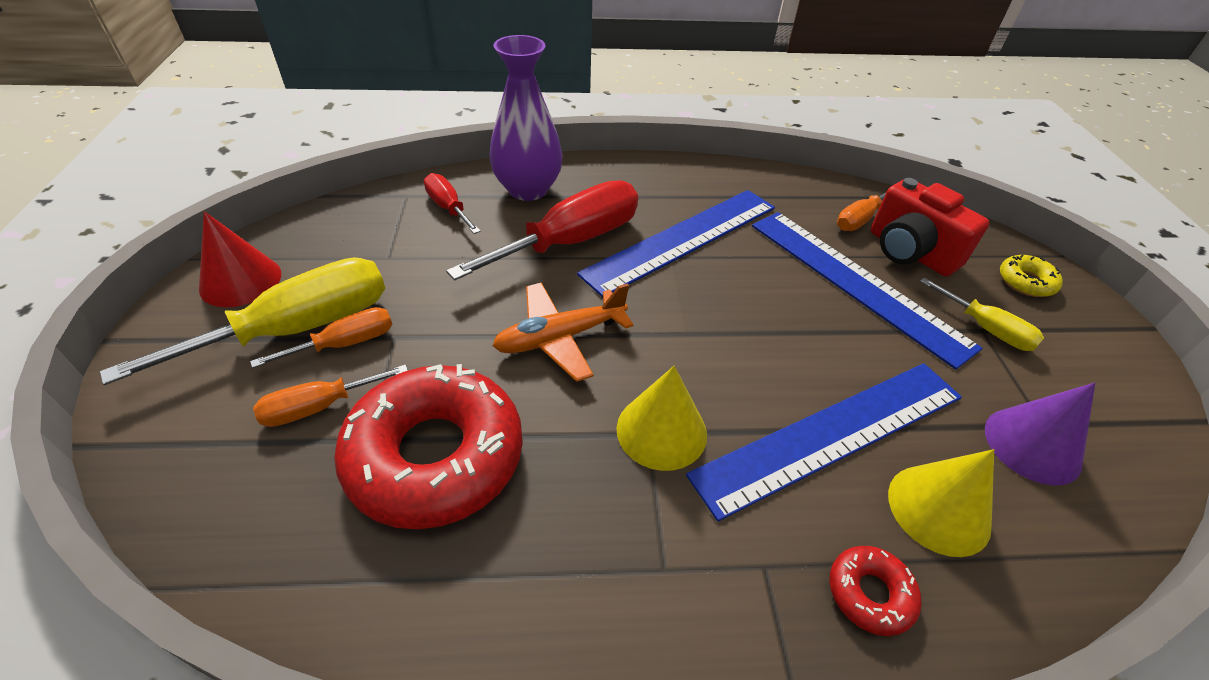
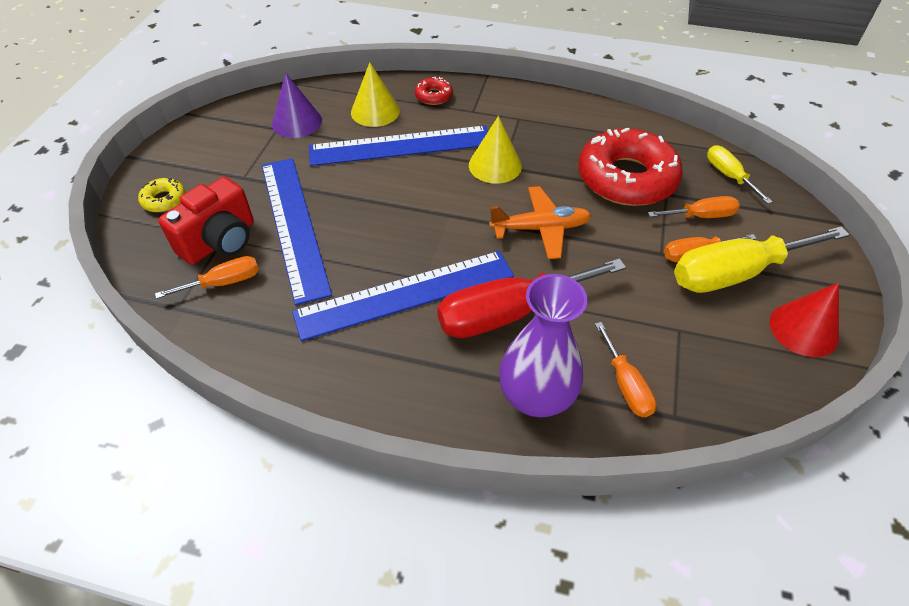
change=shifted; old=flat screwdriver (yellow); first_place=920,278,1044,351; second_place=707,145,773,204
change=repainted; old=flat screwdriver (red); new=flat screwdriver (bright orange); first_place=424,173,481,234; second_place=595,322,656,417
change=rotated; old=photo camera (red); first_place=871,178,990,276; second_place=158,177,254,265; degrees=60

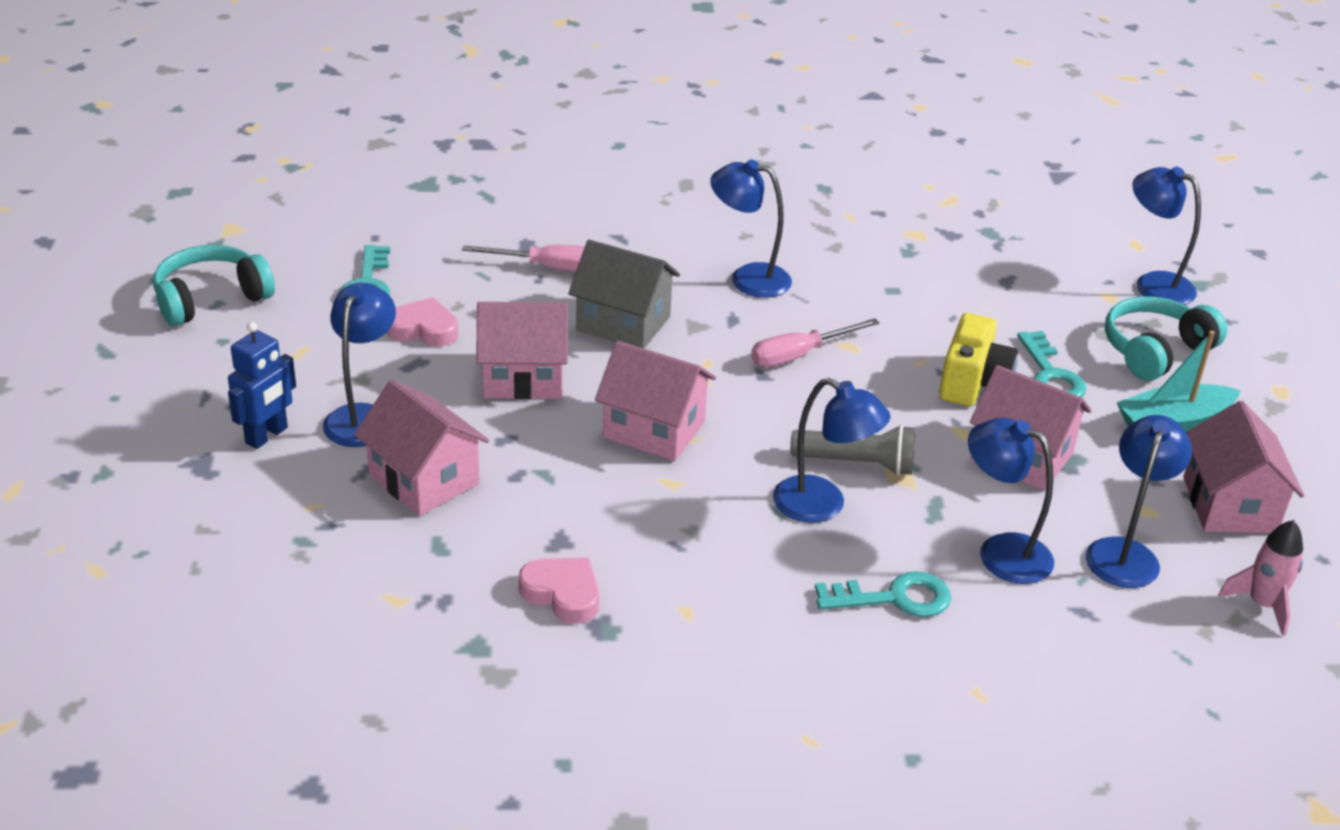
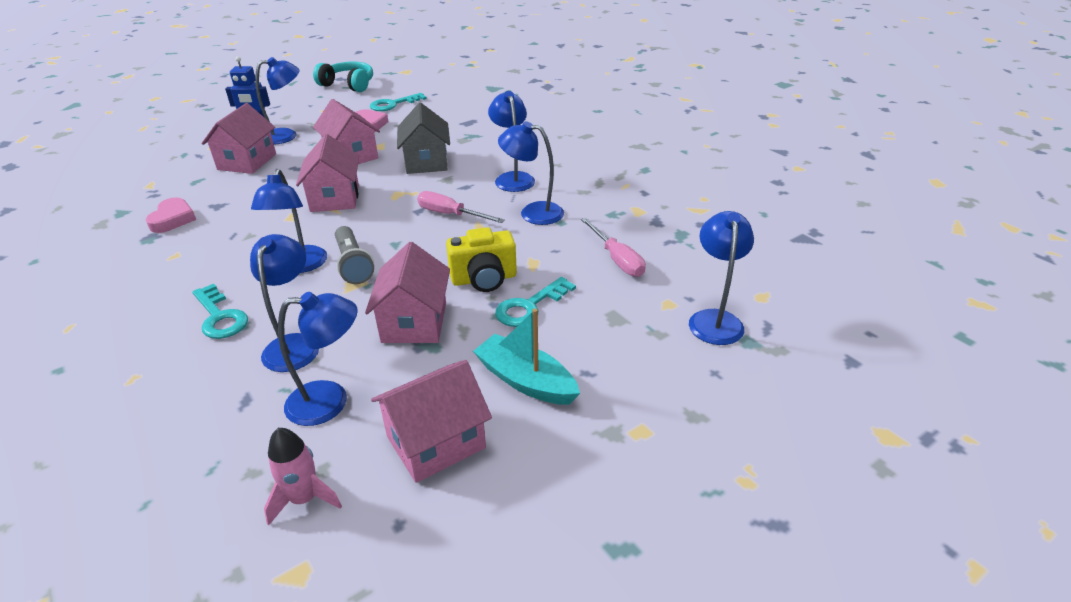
change=gone; old=headset (aqua); first_place=1105,296,1227,381
change=new; new=desk lamp (blue); second_place=498,121,564,225
change=shifted; old=flat screwdriver (rose-pink); first_place=462,245,585,271; second_place=581,218,646,277

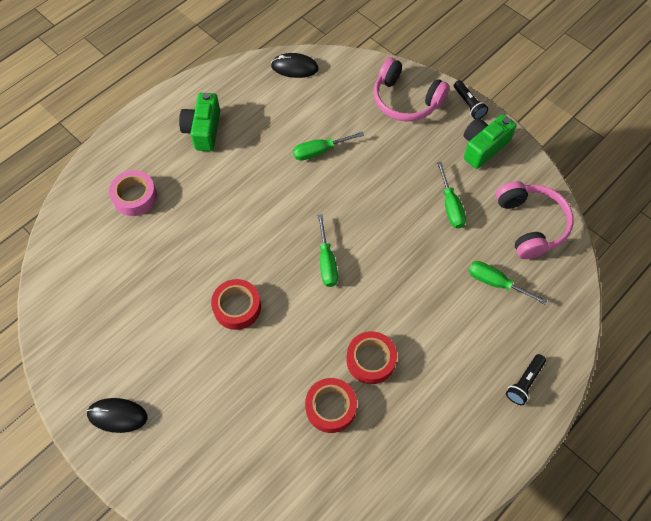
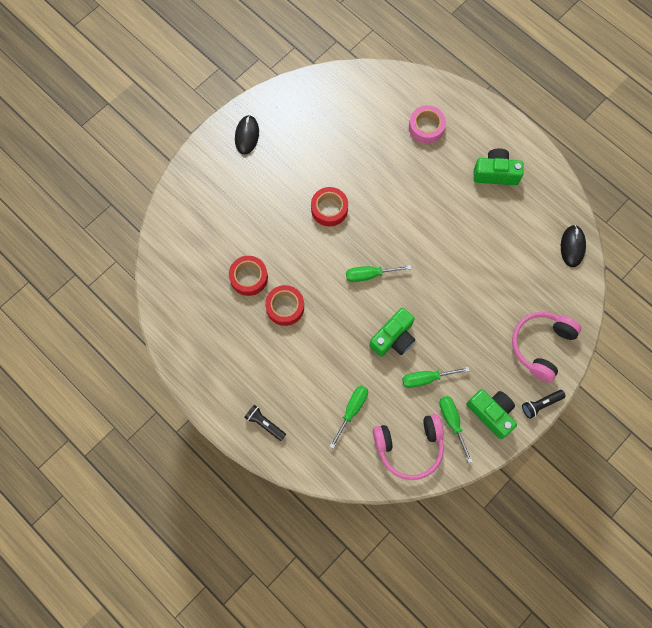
change=new; new=photo camera (emerald); second_place=369,308,415,357
change=shifted; old=flat screwdriver (emerald); first_place=293,132,364,161; second_place=439,396,473,463

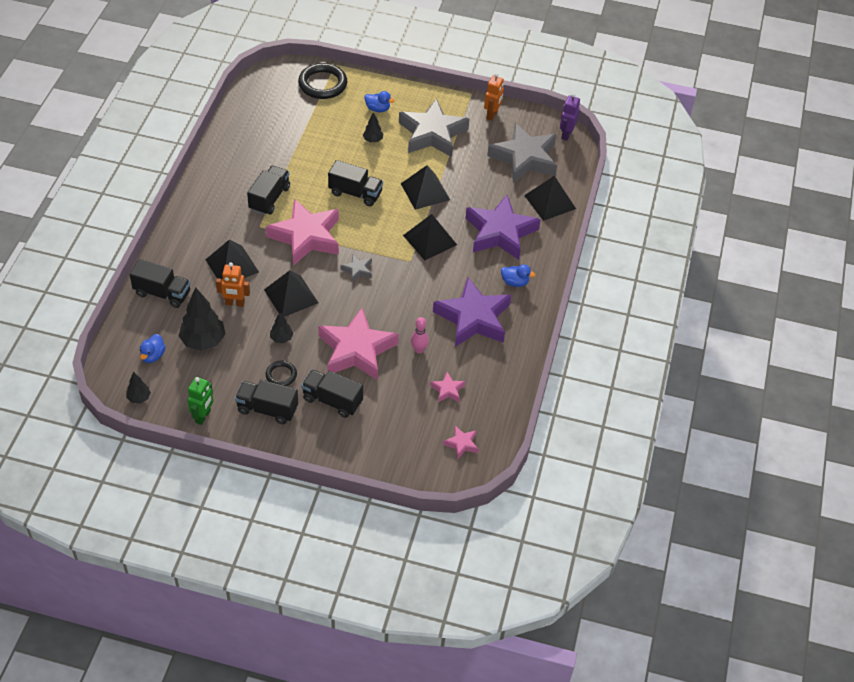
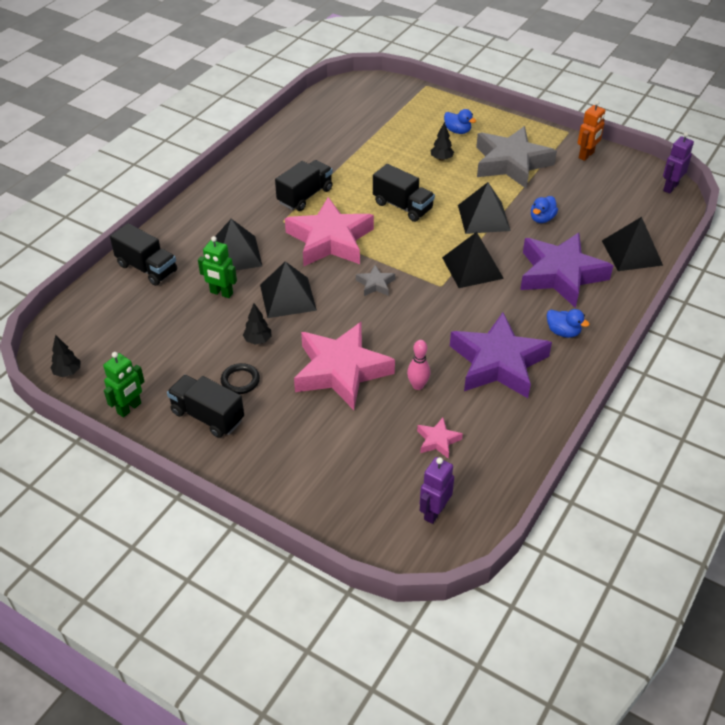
change=gone; old=tree (ebony); first_place=179,287,225,351
change=gone; old=torus (ebony); first_place=298,63,347,99
change=gone; old=toy truck (ebony); first_place=301,369,363,418
change=gone; old=star shape (grey); first_place=487,123,557,183
change=shifted; old=rubber duck (blue); first_place=140,334,166,363; second_place=531,196,558,223
change=swapped; old=star shape (rose-pink); new=robot figure (royal purple); first_place=443,426,479,459; second_place=420,457,454,524
change=repainted; old=robot figure (bright orange); new=robot figure (emerald); first_place=216,262,250,307; second_place=198,236,237,298

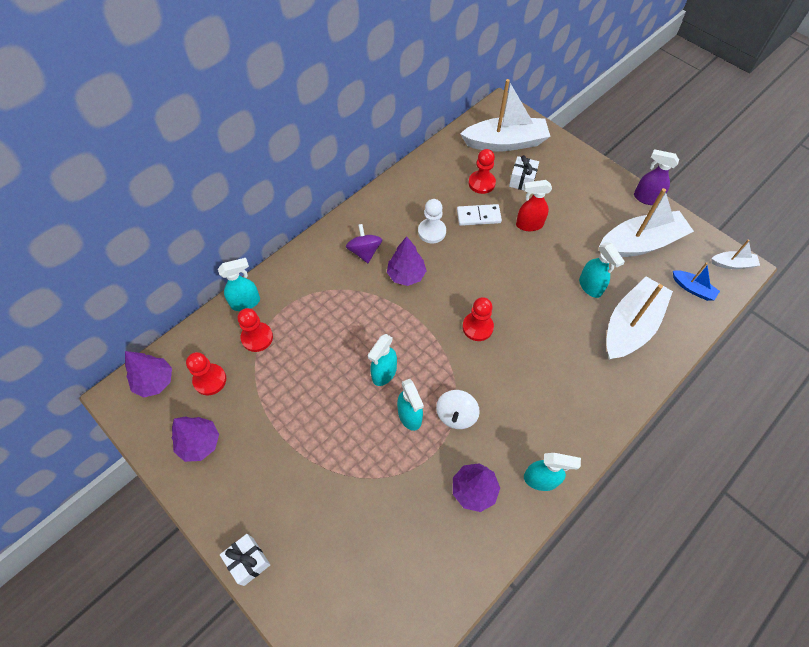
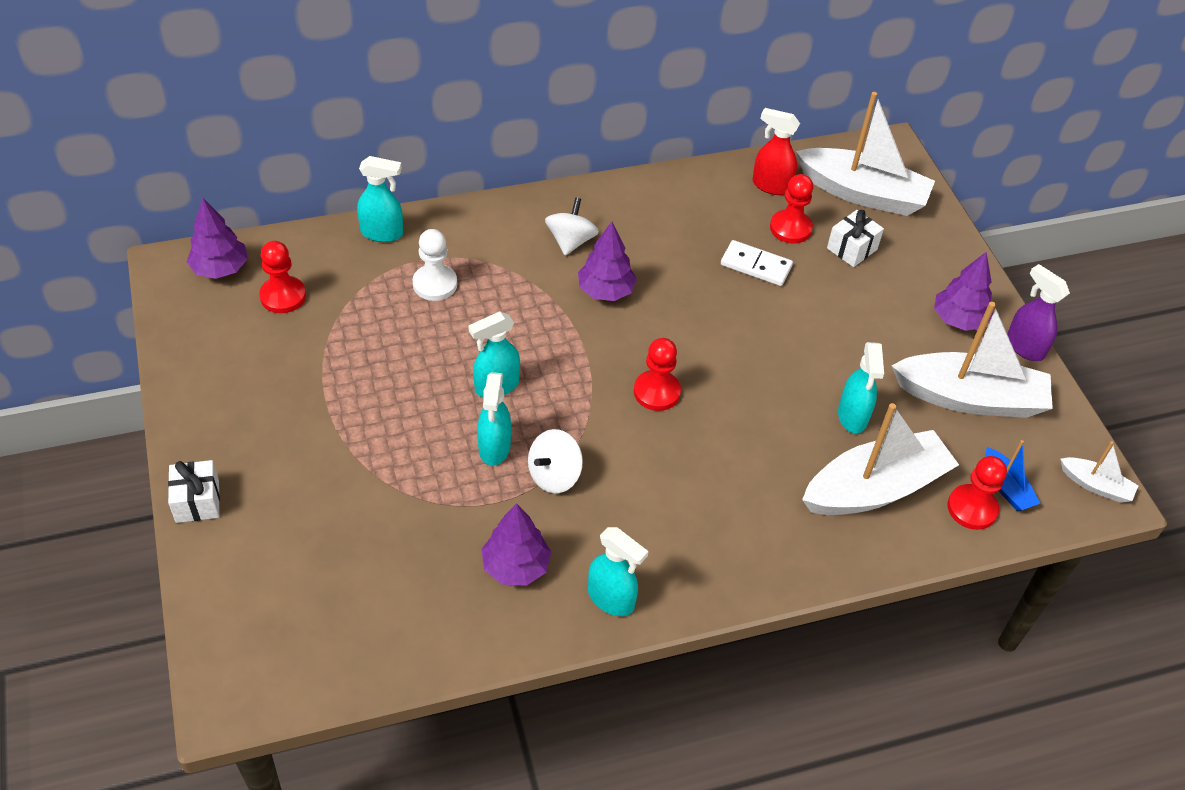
change=shifted; old=tree (royal purple); first_place=172,417,219,462; second_place=934,252,993,331
change=shifted; old=game pawn (red); first_place=238,308,273,352; second_place=947,456,1007,530
change=shifted; old=game pawn (snow-white); first_place=418,199,446,243; second_place=413,229,457,301
change=shifted; old=spray cleaner (red); first_place=516,180,552,231; second_place=752,108,800,195
change=repainted; old=whirligig (royal purple); new=whirligig (snow-white); first_place=346,224,382,263; second_place=545,198,599,256

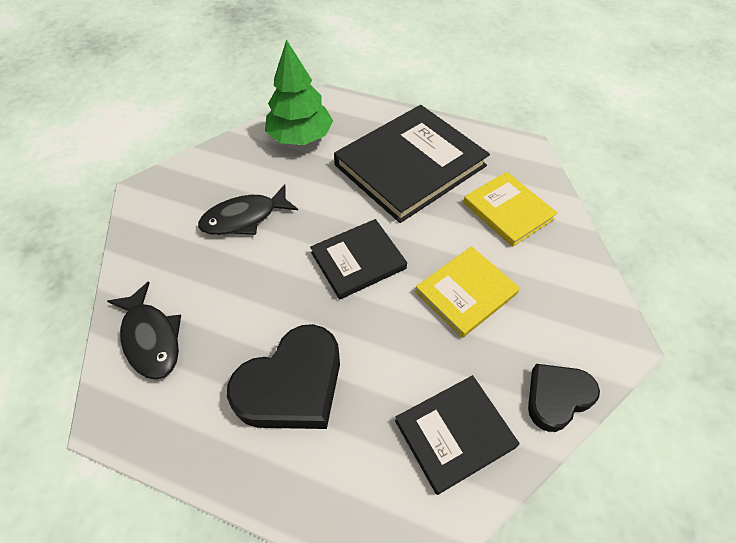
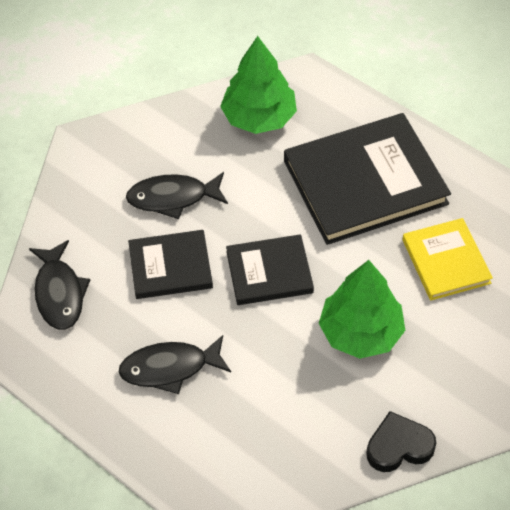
change=shifted; old=hardback (ebony); first_place=395,375,520,495; second_place=128,230,213,299
change=swapped; old=love heart (ebony); new=fish figure (ebony); first_place=227,324,340,429; second_place=118,335,231,394
change=swapped; old=hardback (yellow); new=tree (emerald); first_place=415,246,520,338; second_place=319,260,405,359

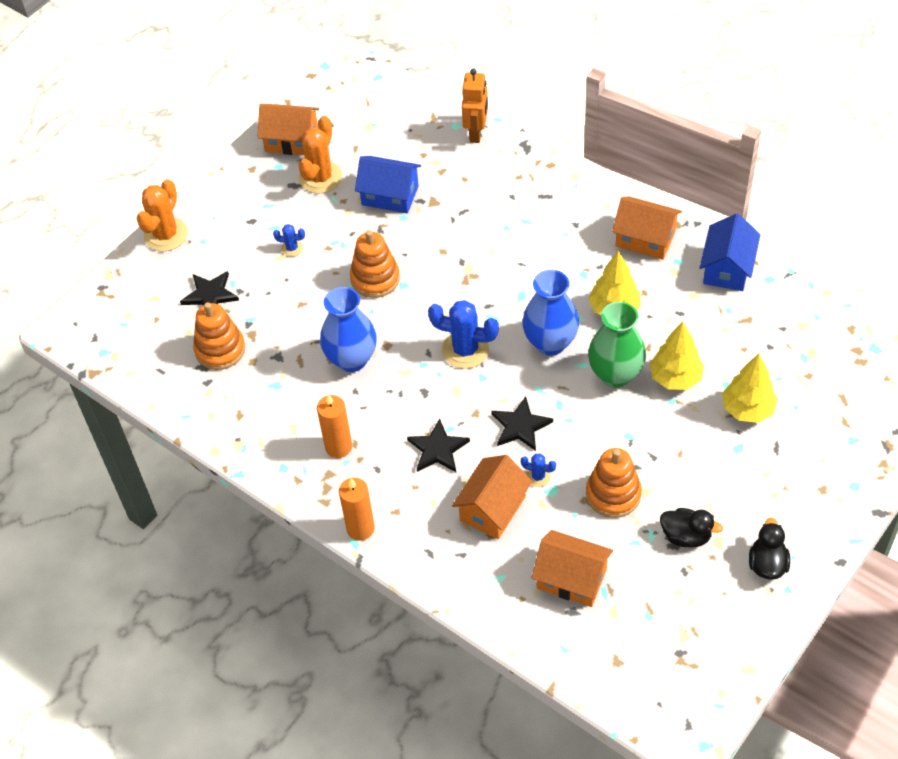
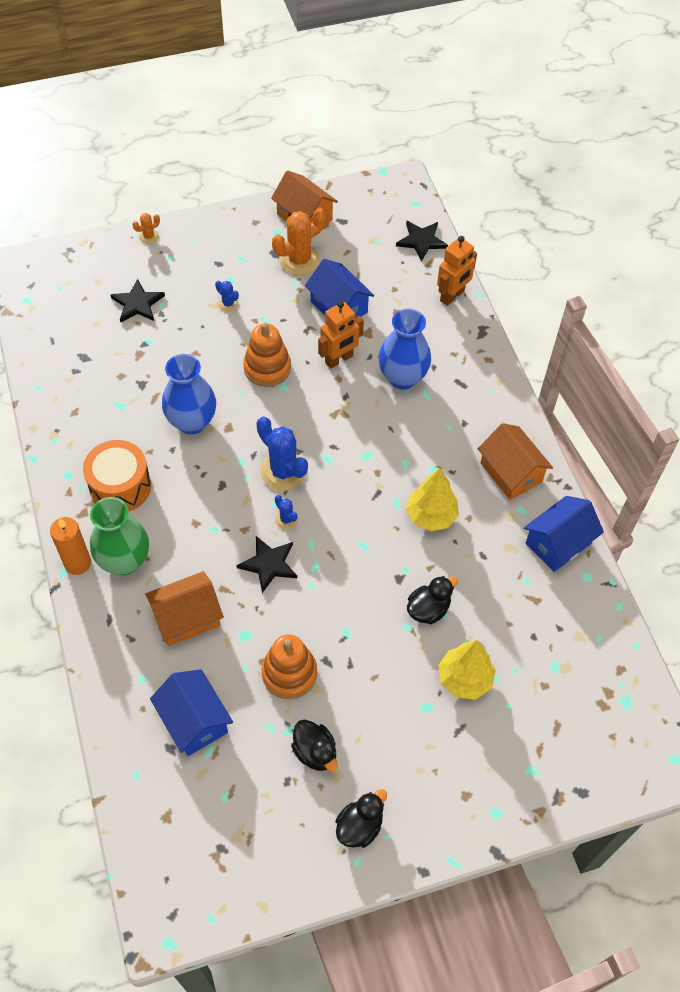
change=gone; old=stacking rings (bright orange); first_place=193,302,245,370
change=new; new=robot figure (bright orange); second_place=318,301,364,369
change=shifted; old=star shape (ebony); first_place=407,419,470,472; second_place=396,221,448,262
change=shifted; old=saguaro cactus (blue); first_place=521,453,556,487; second_place=275,495,298,530
change=shifted; old=flower vase (blue); first_place=522,270,579,356; second_place=378,309,431,390
change=shifted; old=flower vase (emerald); first_place=588,302,646,388; second_place=90,497,149,575
change=swapped; old=pillar candle (bright orange); new=toy drum (bright orange); first_place=317,394,352,458; second_place=83,440,151,511
change=swapped; old=tree (yellow); new=rubber duck (ebony); first_place=650,321,704,390; second_place=407,576,458,624
change=repainted; old=house (bright orange); new=house (blue); first_place=531,530,613,607; second_place=150,669,233,756
change=scaled; old=saguaro cactus (bright orange); first_place=137,179,188,252; second_place=132,213,160,244; factor=0.49

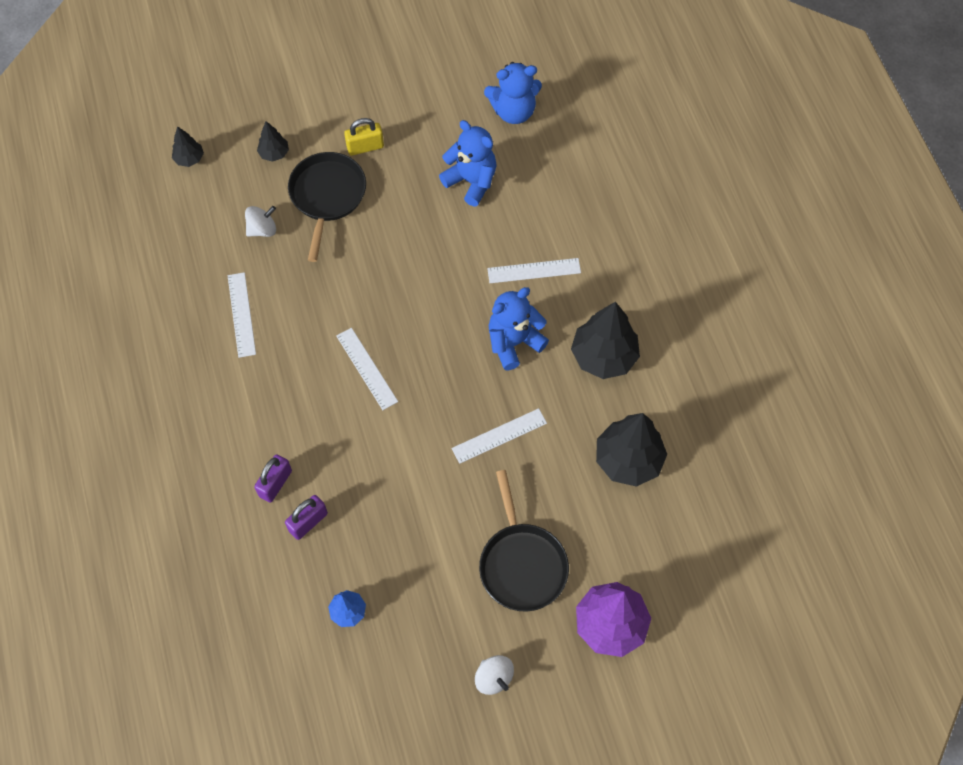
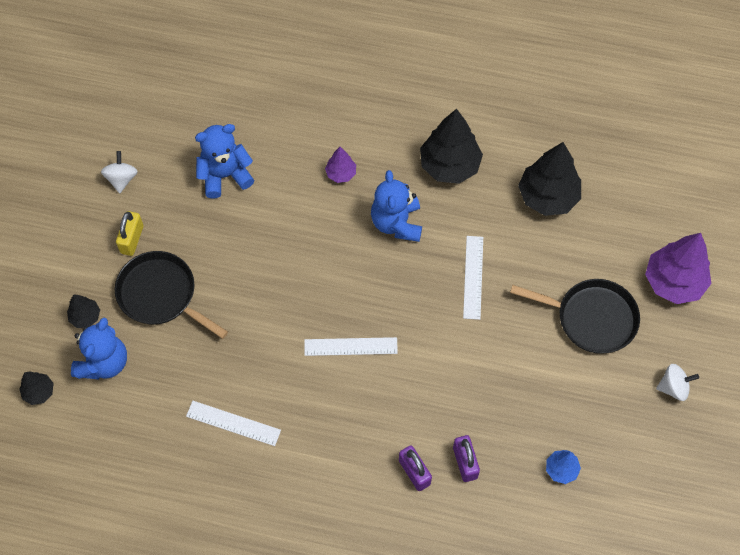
change=shifted; old=whirligig (snow-white); first_place=245,206,276,237; second_place=101,151,138,193
change=shifted; old=teddy (blue); first_place=484,62,542,124; second_place=71,317,127,379
change=swapped; old=straightedge (snow-white); new=tree (royal purple); first_place=487,258,581,283; second_place=325,147,356,183

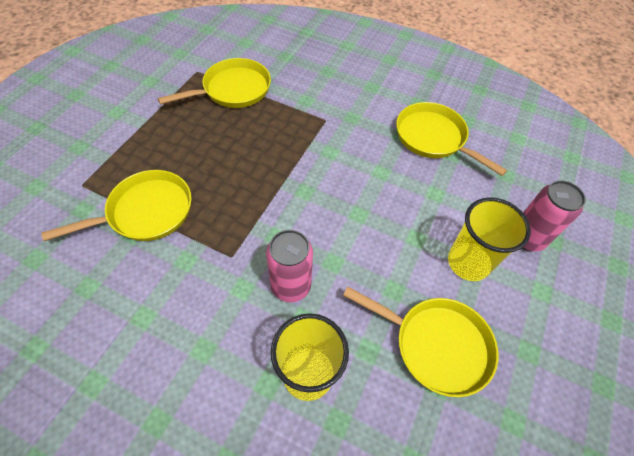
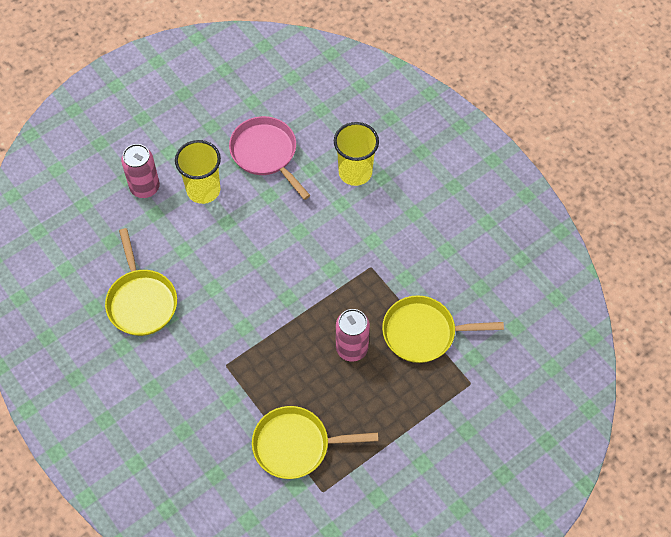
change=shifted; old=soda can (rose-pink); first_place=266,230,313,302; second_place=336,309,370,362
change=repainted; old=skillet (yellow); new=skillet (rose-pink); first_place=343,287,498,397; second_place=229,116,310,200

